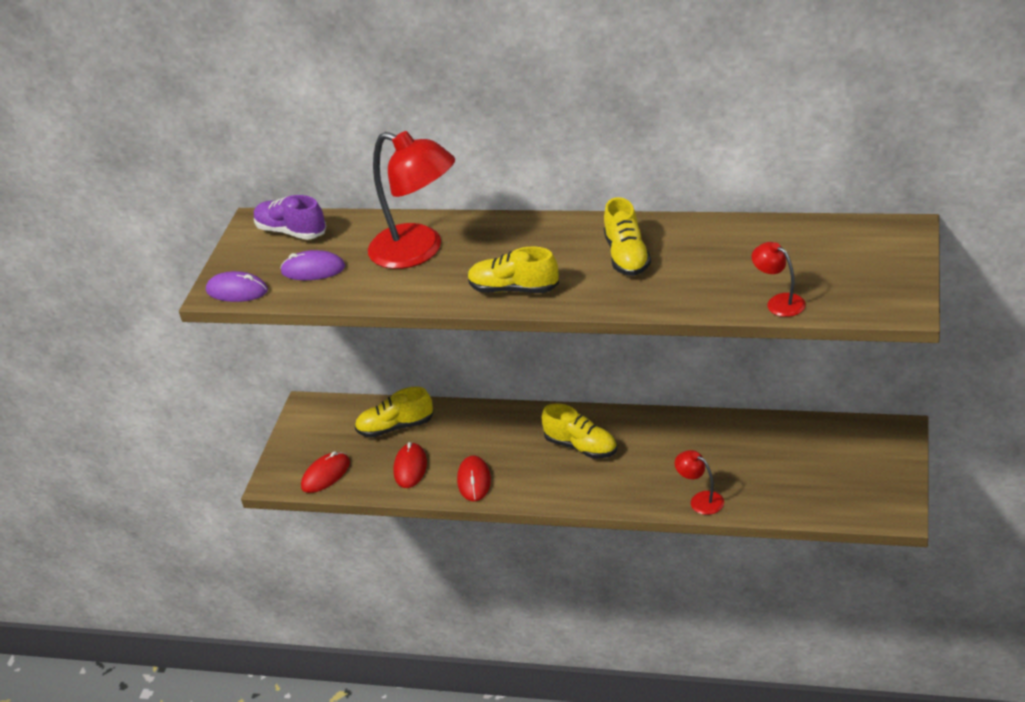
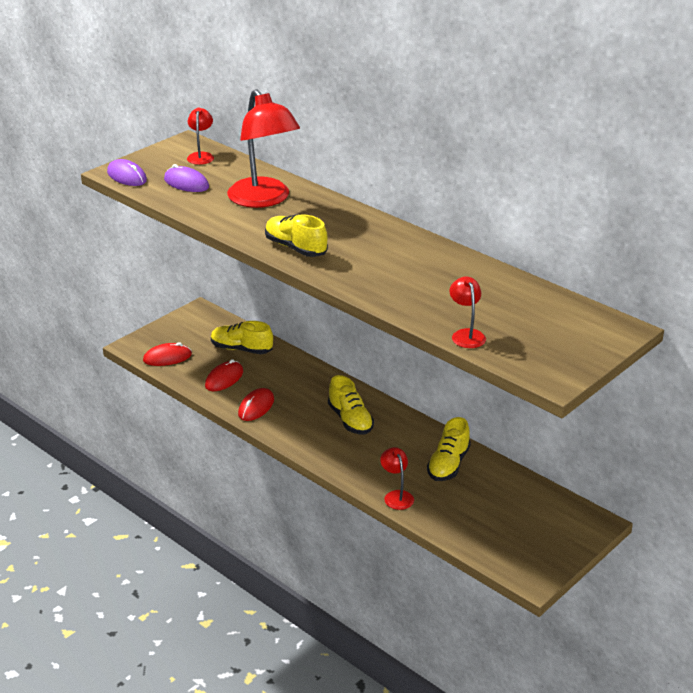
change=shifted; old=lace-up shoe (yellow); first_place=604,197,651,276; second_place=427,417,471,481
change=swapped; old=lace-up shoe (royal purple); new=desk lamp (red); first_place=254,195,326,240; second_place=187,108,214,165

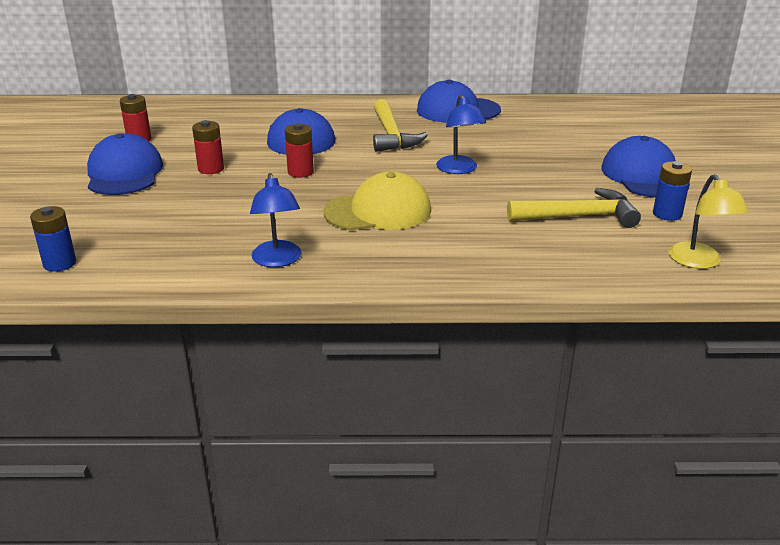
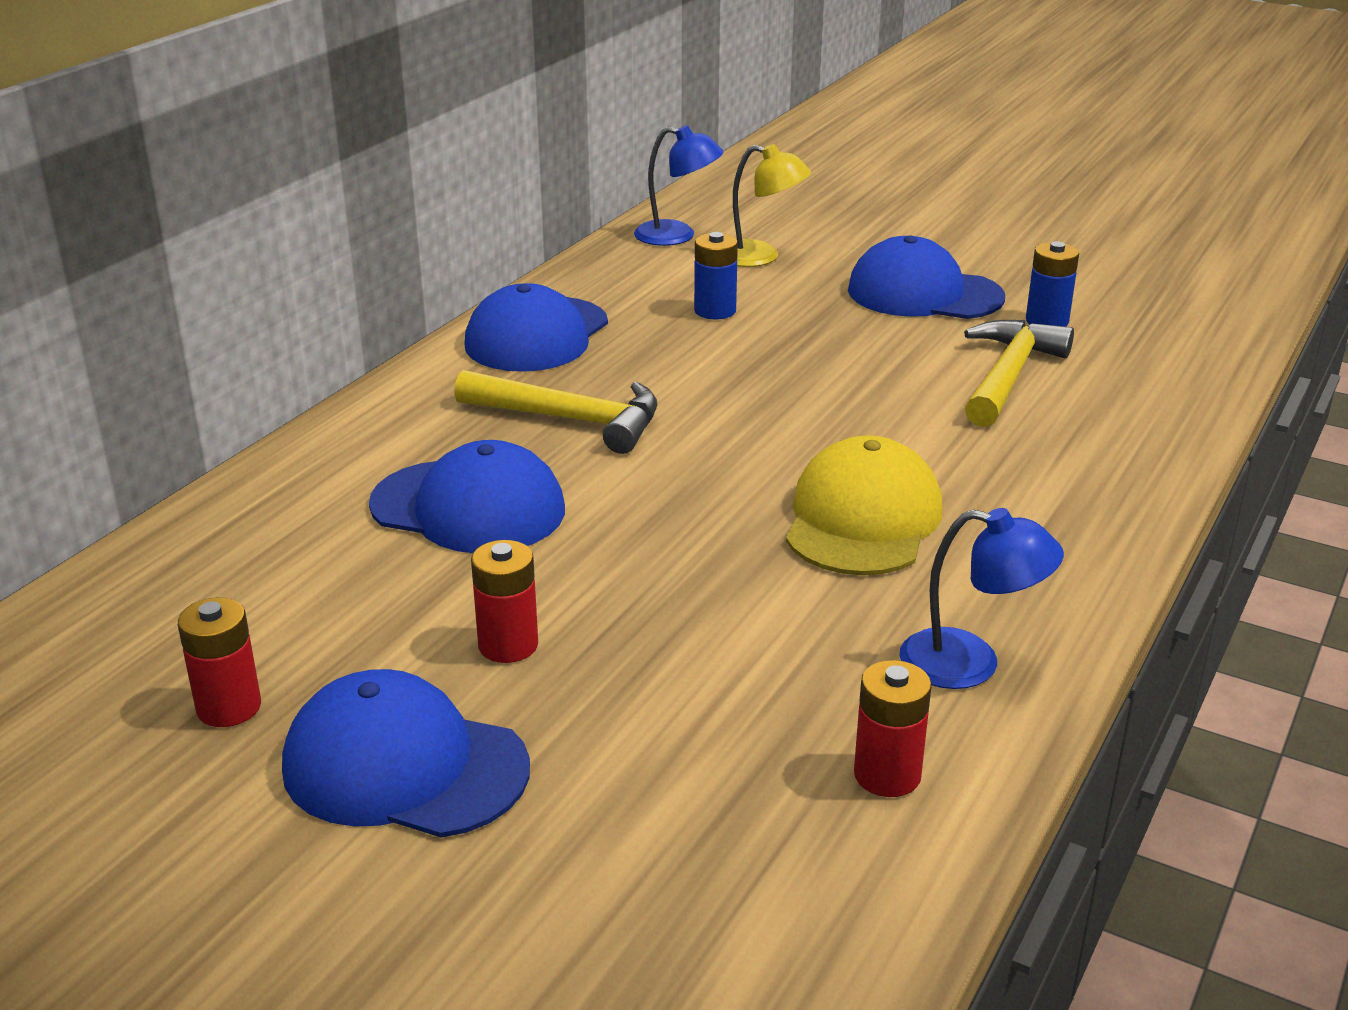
change=shifted; old=power cell (blue); first_place=30,206,76,272; second_place=694,232,738,319
change=shifted; old=power cell (red); first_place=285,123,314,178; second_place=854,660,932,797
change=shifted; old=desk lamp (blue); first_place=436,95,486,174; second_place=634,125,724,246
change=shifted; old=desk lamp (yellow); first_place=669,174,749,269; second_place=733,144,811,267

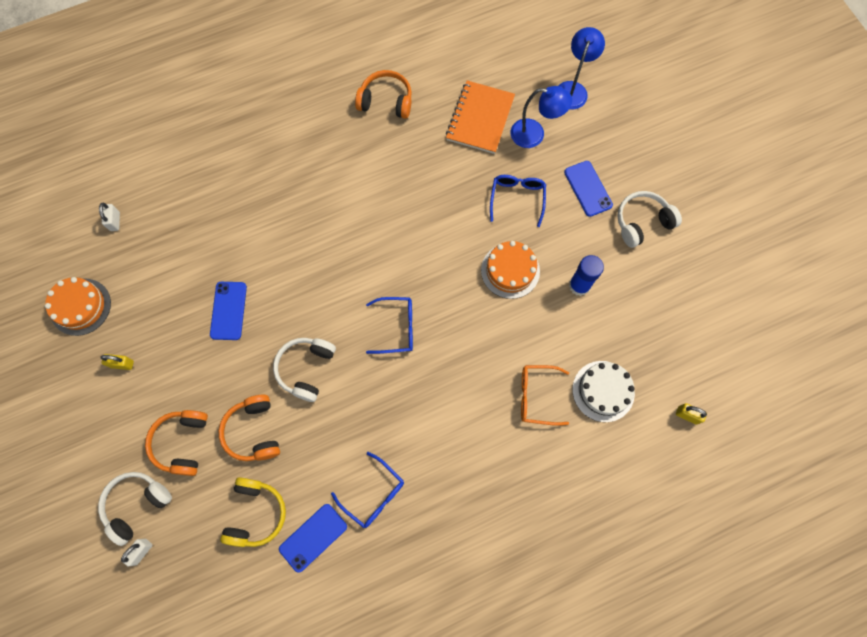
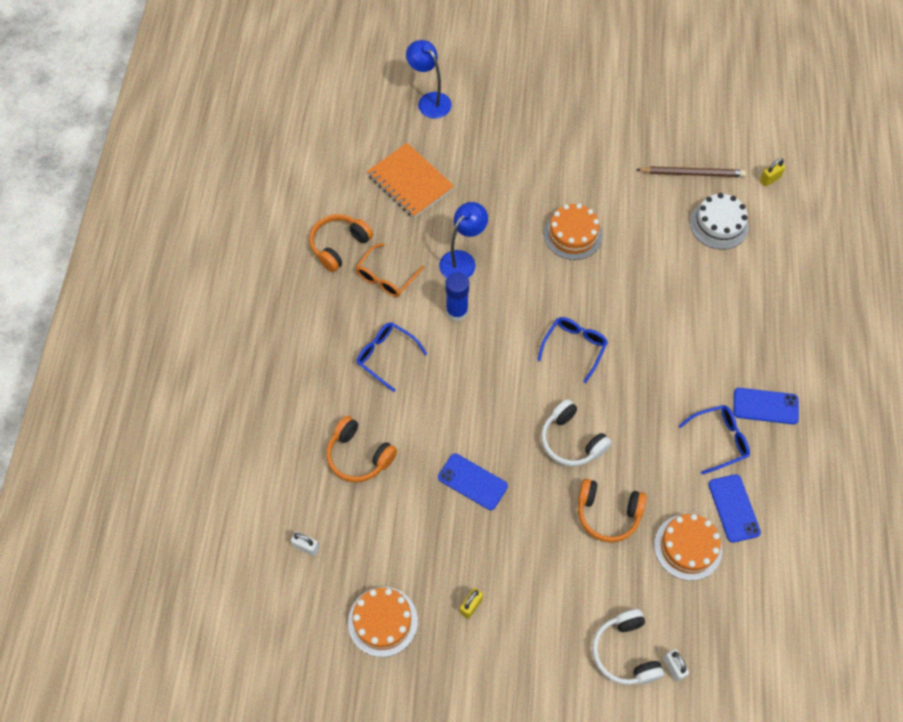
change=gone; old=headset (snow-white); first_place=617,191,682,248
change=new; new=lead pencil (dark brown); second_place=636,166,746,177
change=shifted; old=headset (bright orange); first_place=145,410,208,476; second_place=326,416,397,482
change=shifted; old=eyeglasses (blue); first_place=490,175,546,227; second_place=356,322,427,392
change=shifted; old=desk lamp (blue); first_place=511,86,572,148; second_place=439,202,488,278
change=shifted; old=eyeglasses (bright orange); first_place=521,365,569,426; second_place=355,243,425,297
change=shifted; old=phone (blue); first_place=564,161,613,217; second_place=734,388,799,424
change=shifted; old=glue stick (blue); first_place=569,255,604,296; second_place=445,272,469,321
change=swapped; old=headset (yellow); new=gateau (bright orange); first_place=220,477,286,547; second_place=654,514,722,581

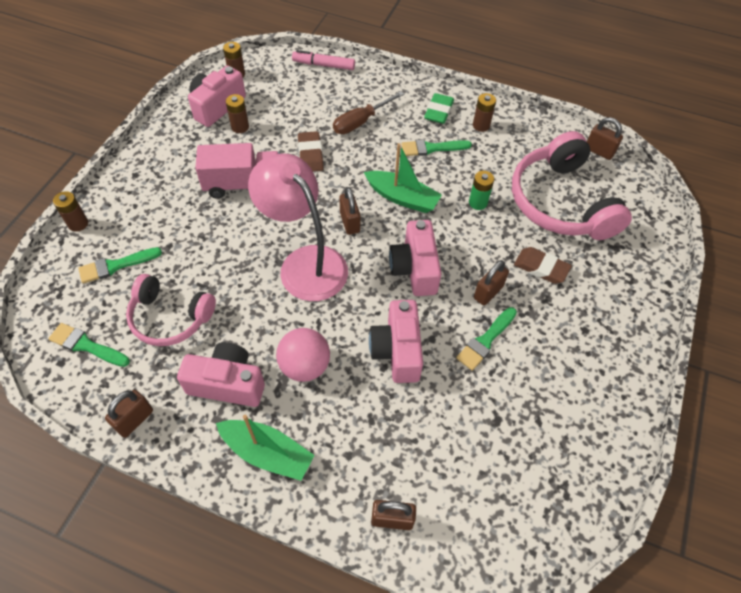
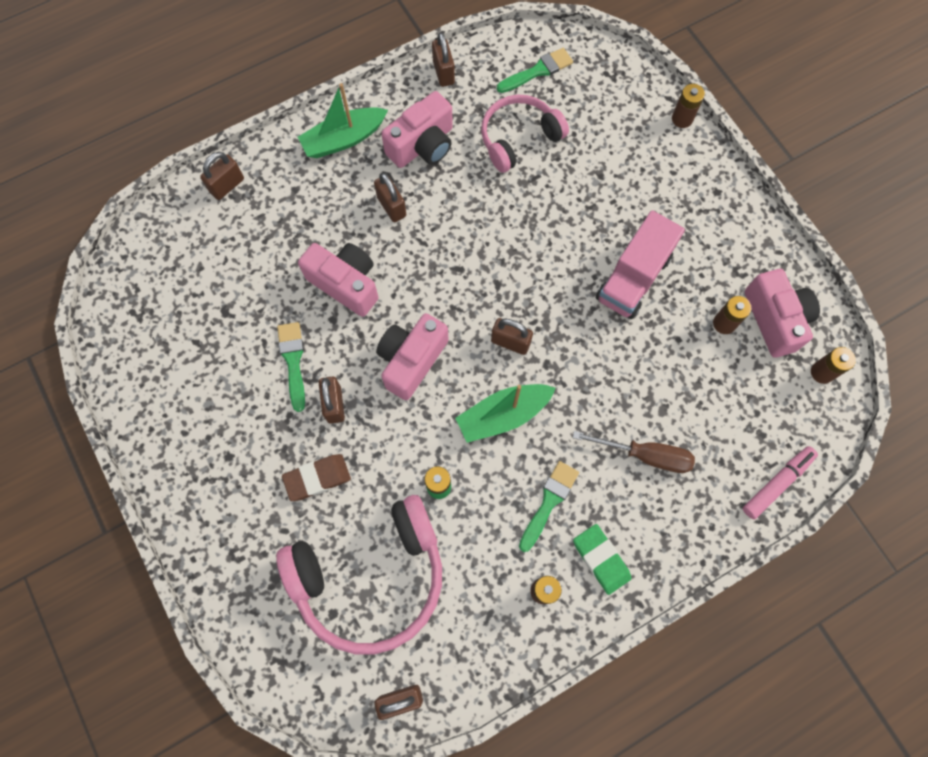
change=gone; old=brush (emerald); first_place=78,247,162,284
change=gone; old=desk lamp (rose-pink); first_place=248,153,348,301
change=gone; old=gum eraser (dark brown); first_place=298,131,324,172
change=swapped; old=sphere (rose-pink); new=padlock (dark brown); first_place=276,328,330,382; second_place=374,173,406,222
change=rotated; old=flat screwdriver (dark brown); first_place=333,91,404,134; second_place=573,431,695,473; degrees=105
change=rotated; old=photo camera (rose-pink); first_place=389,220,441,296; second_place=376,313,449,400; degrees=-90
change=rotated; old=headset (rose-pink); first_place=512,131,632,240; second_place=276,495,442,654; degrees=135

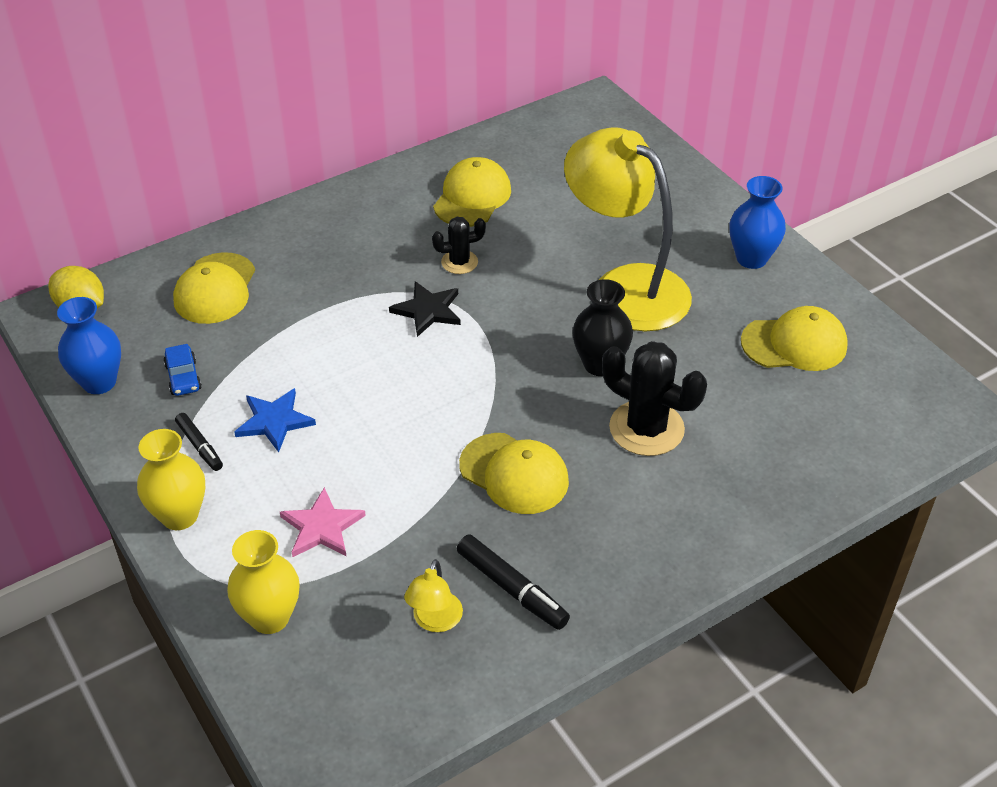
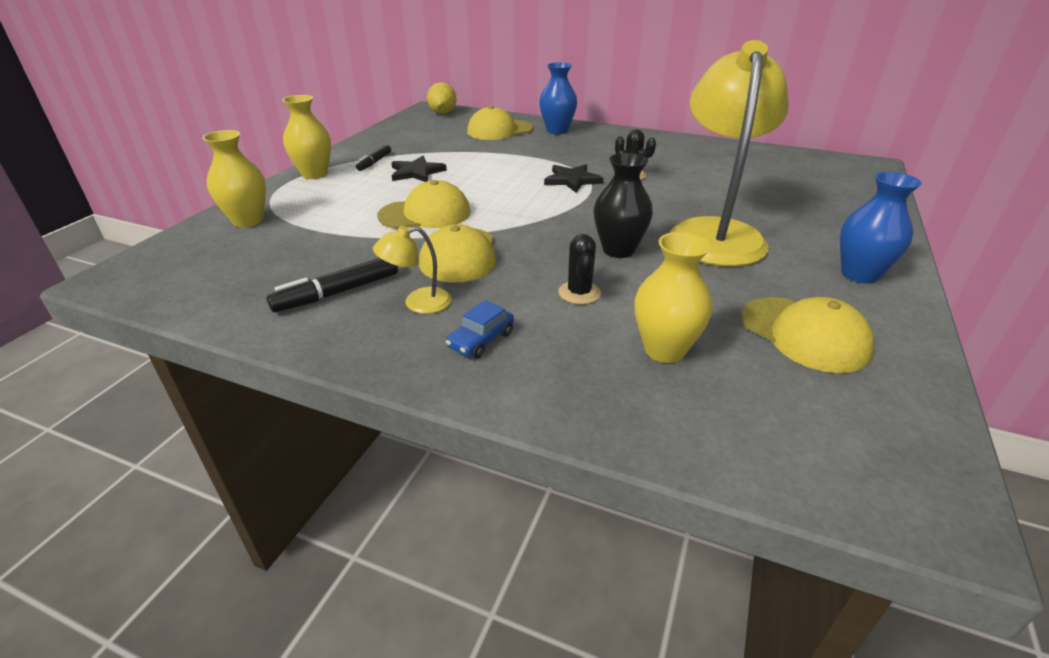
change=gone; old=star shape (rose-pink); first_place=280,487,366,557
change=new; new=flower vase (yellow); second_place=634,232,713,363
change=shifted; old=flower vase (blue); first_place=57,297,121,394; second_place=539,62,577,134
change=shifted; old=car (blue); first_place=163,344,202,396; second_place=446,300,514,358
change=shifted; old=desk lamp (yellow); first_place=404,559,463,632; second_place=373,226,452,314
change=shifted; old=peaked cap (yellow); first_place=433,157,511,227; second_place=377,180,471,229
change=repainted; old=star shape (blue); new=star shape (ebony); first_place=234,388,316,452; second_place=391,156,447,182
change=rotated; old=felt pen (ebony); first_place=457,534,570,630; second_place=266,258,398,312; degrees=45
change=scaled; old=saguaro cactus (ebony); first_place=602,341,707,456; second_place=558,234,601,305; factor=0.55

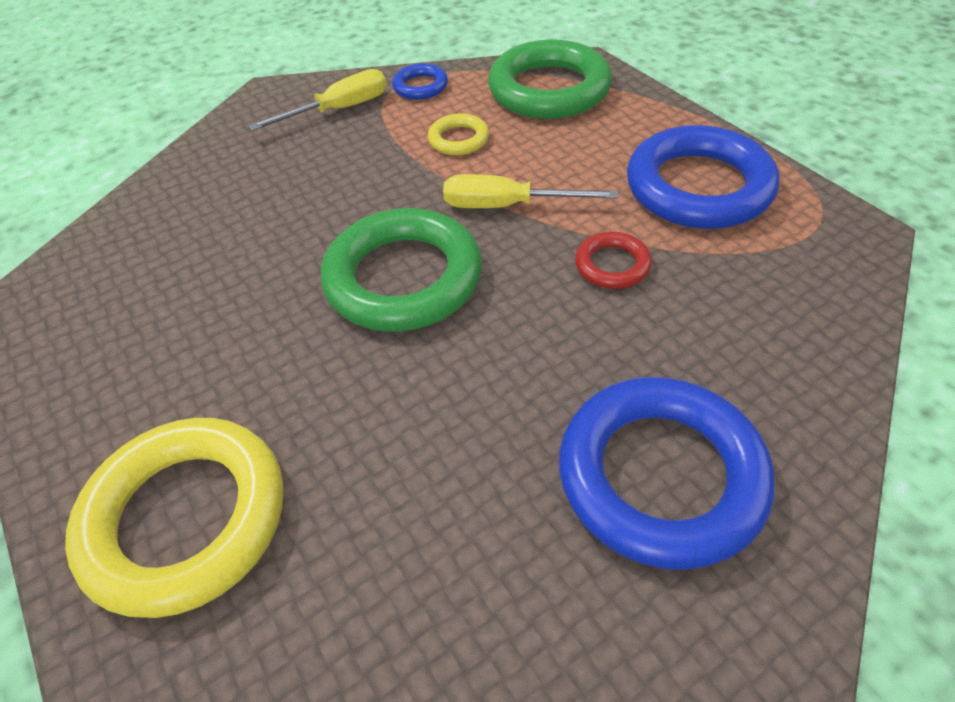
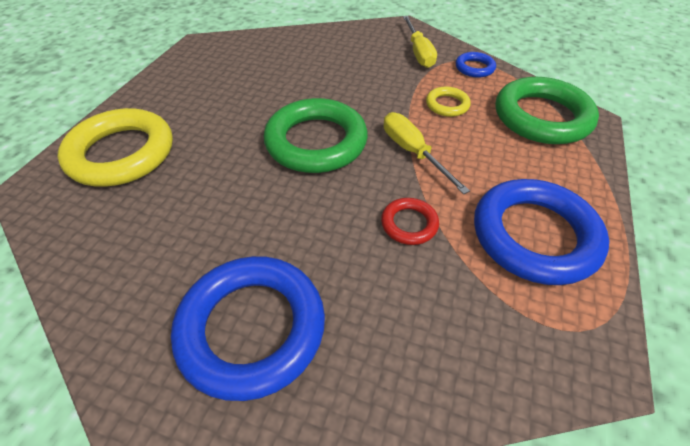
change=rotated; old=flat screwdriver (yellow); first_place=248,69,387,131; second_place=403,16,437,68; degrees=60

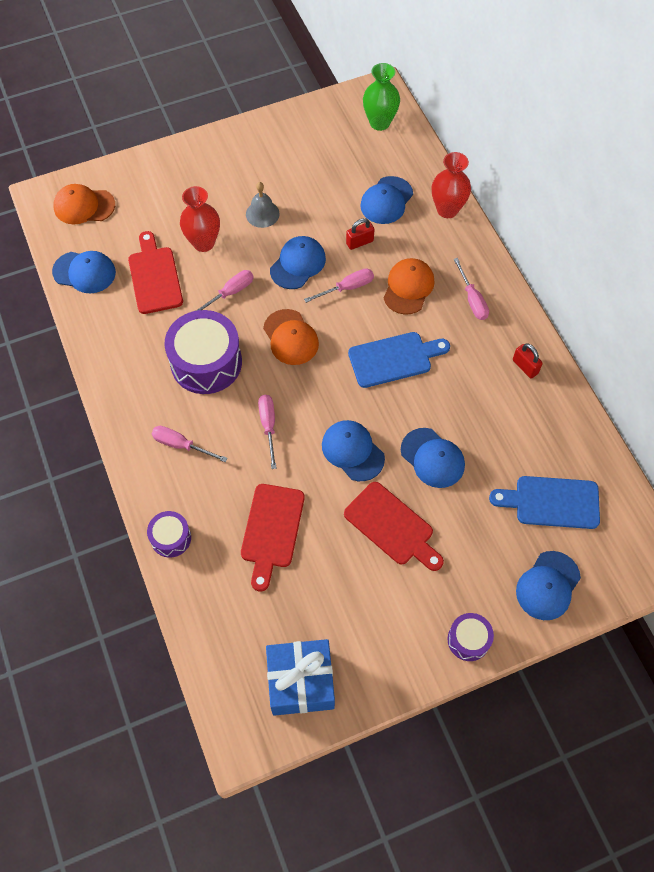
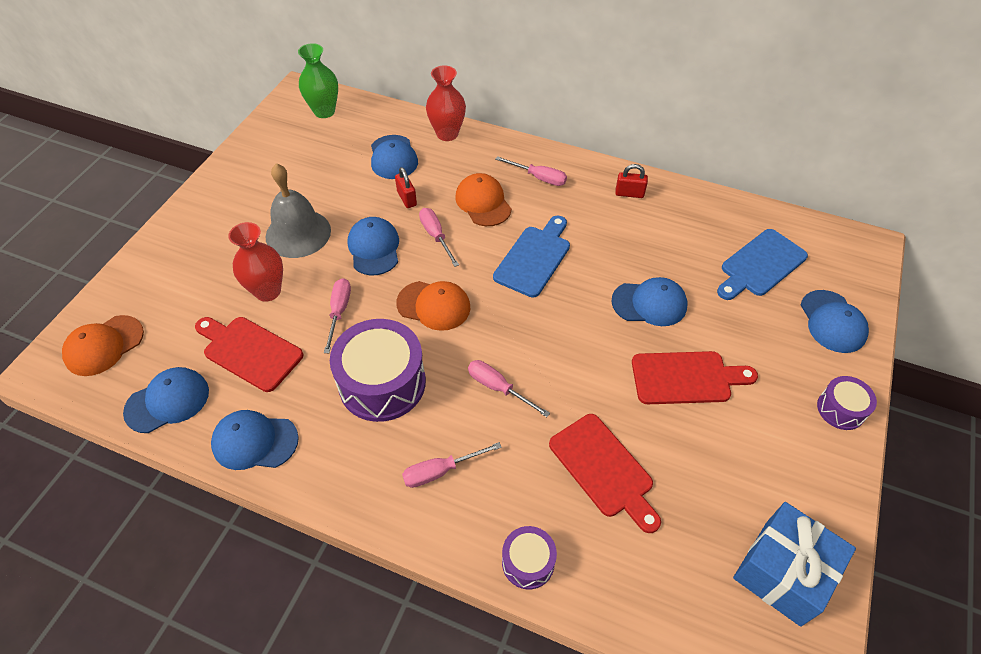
change=shifted; old=peaked cap (blue); first_place=322,420,385,481; second_place=211,410,299,470
change=rotated; old=flat screwdriver (rose-pink); first_place=304,268,374,303; second_place=419,208,459,267; degrees=-45
change=rotated; old=padlock (red); first_place=346,218,375,250; second_place=395,167,417,208; degrees=-45
change=scaled; old=school bell (grey); first_place=246,182,280,228; second_place=266,163,331,258; factor=1.69

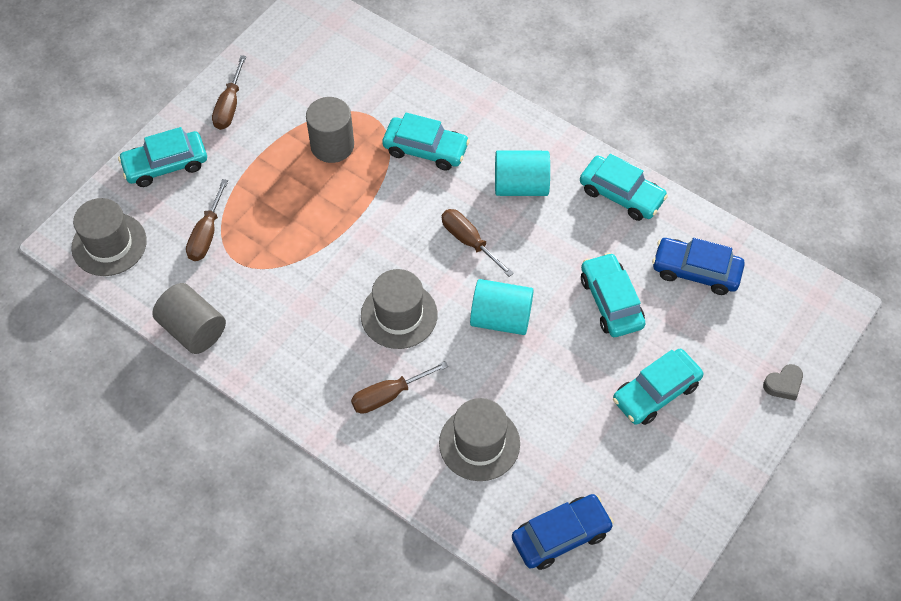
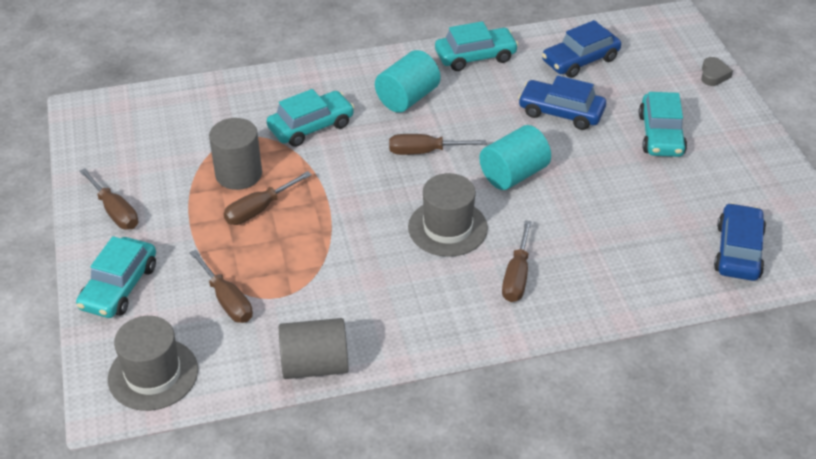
change=gone; old=hat (grey); first_place=439,398,520,481
change=new; new=flat screwdriver (dark brown); second_place=223,171,312,225
change=repainted; old=car (aqua); new=car (blue); first_place=581,253,646,337; second_place=518,75,606,130

